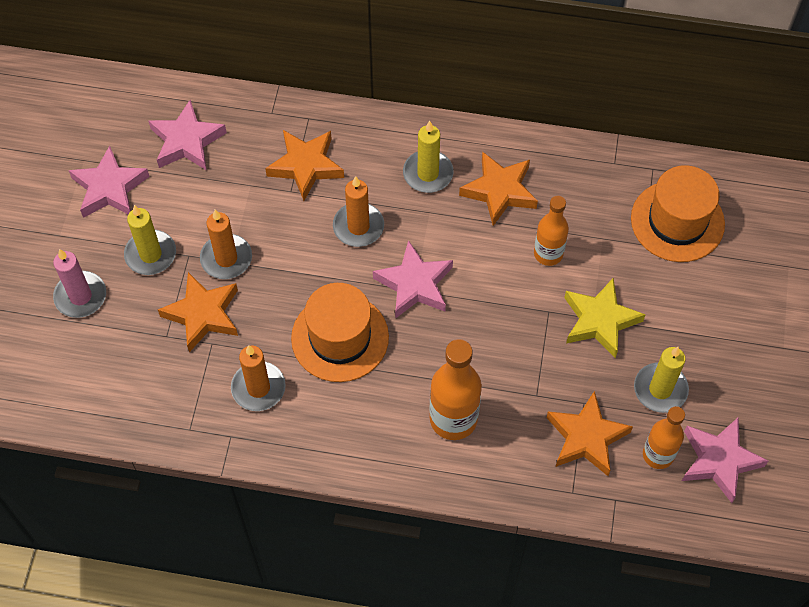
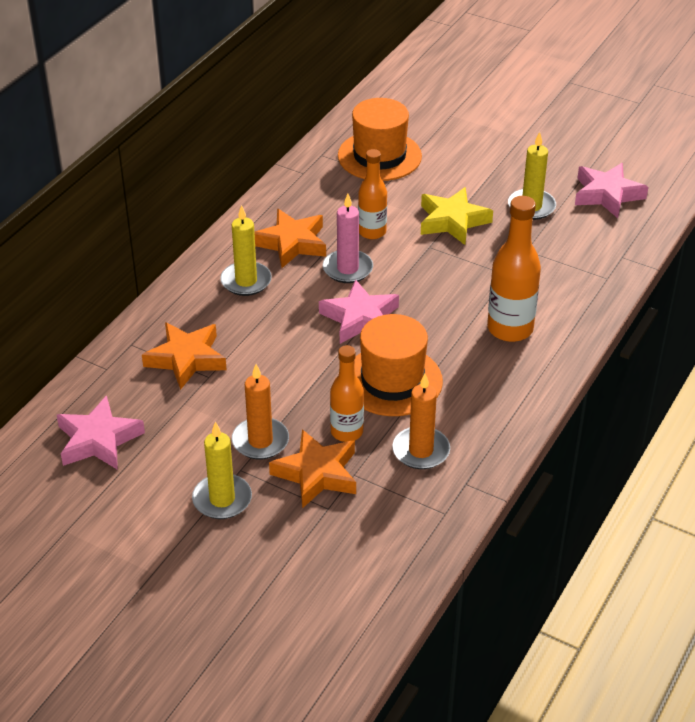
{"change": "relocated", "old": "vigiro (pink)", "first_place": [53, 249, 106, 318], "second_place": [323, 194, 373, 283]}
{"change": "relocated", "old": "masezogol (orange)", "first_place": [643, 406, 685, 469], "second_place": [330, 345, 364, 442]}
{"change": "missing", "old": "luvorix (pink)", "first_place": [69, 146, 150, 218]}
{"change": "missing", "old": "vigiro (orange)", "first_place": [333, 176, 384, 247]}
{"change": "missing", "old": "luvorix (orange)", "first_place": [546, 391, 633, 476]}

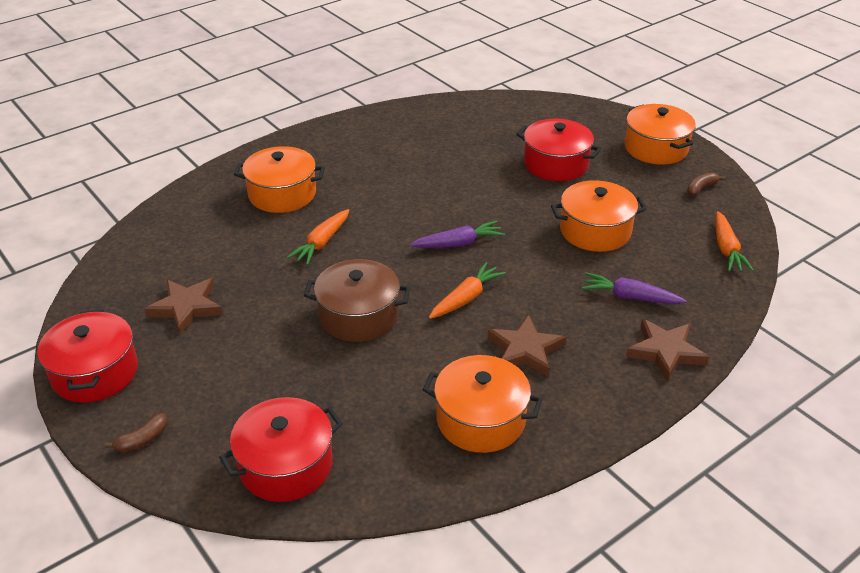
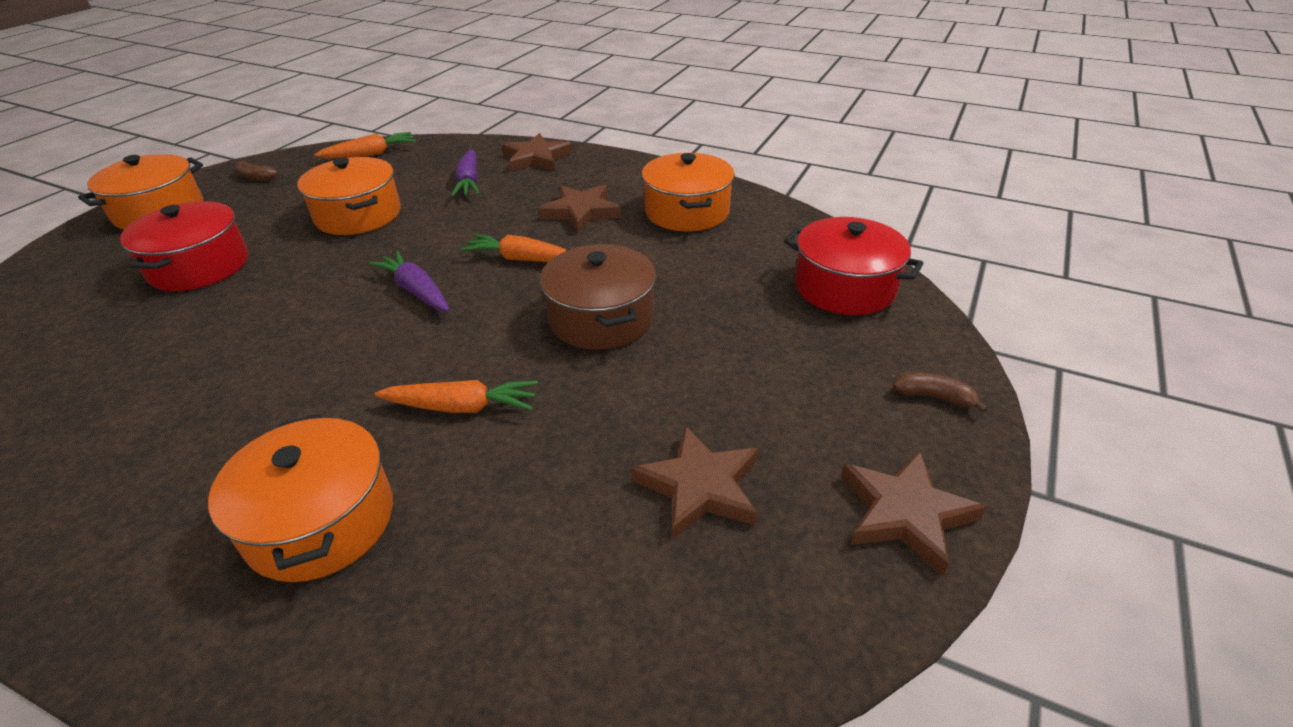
{"change": "exchanged", "old": "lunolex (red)", "new": "luvorix (brown)", "first_place": [37, 309, 138, 403], "second_place": [842, 451, 986, 576]}

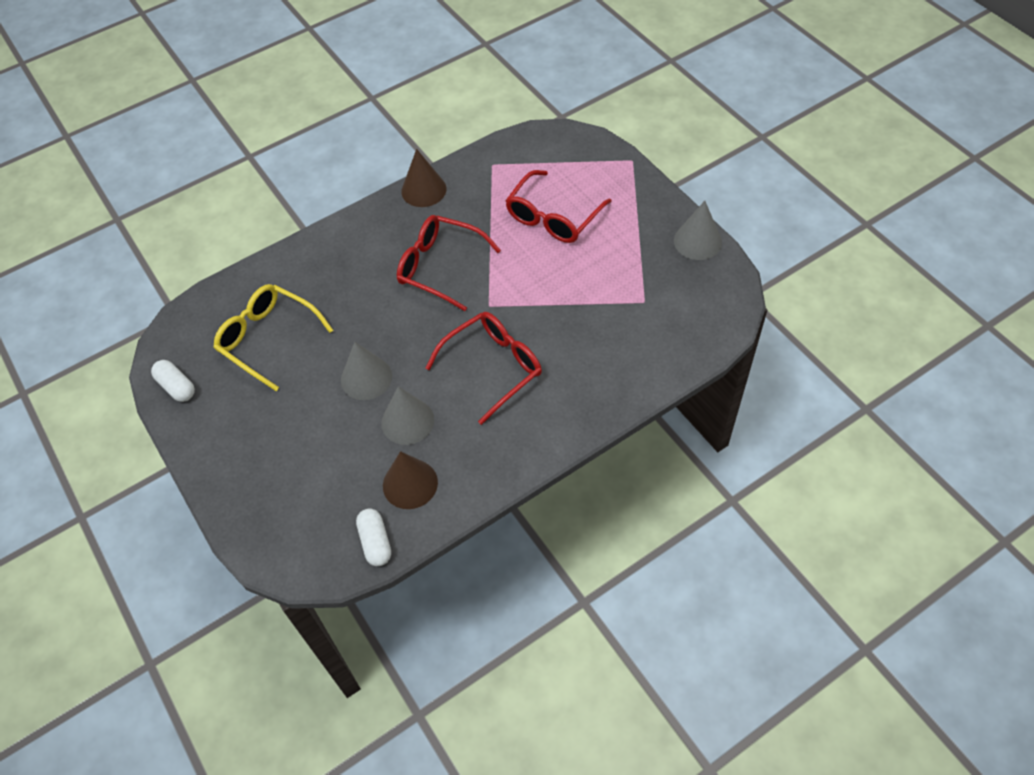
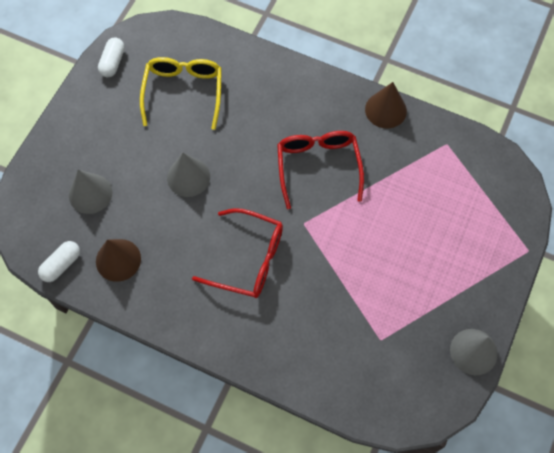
{"change": "relocated", "old": "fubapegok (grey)", "first_place": [381, 387, 434, 445], "second_place": [69, 170, 113, 214]}
{"change": "missing", "old": "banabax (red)", "first_place": [505, 170, 612, 243]}

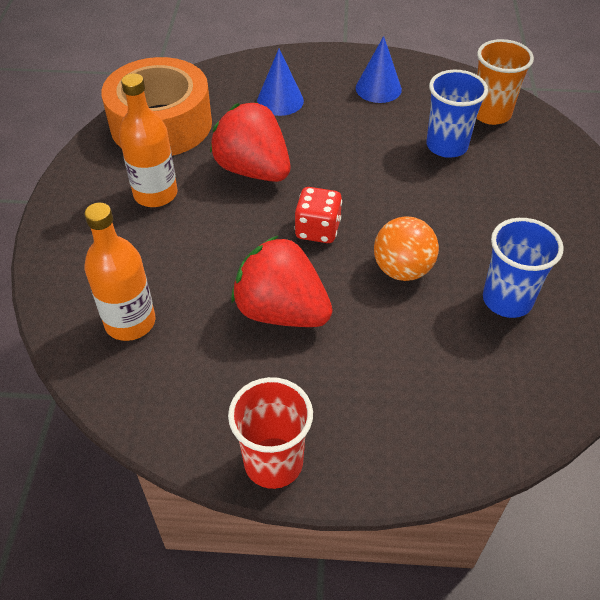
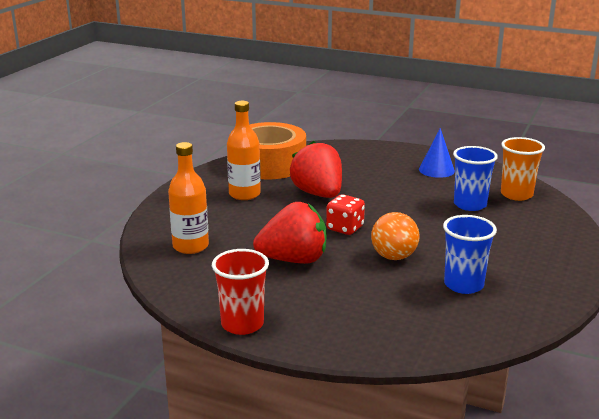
{"change": "spun", "old": "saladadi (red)", "first_place": [231, 235, 333, 327], "second_place": [253, 202, 326, 264], "degrees": 120}
{"change": "missing", "old": "fubapegok (blue)", "first_place": [257, 49, 304, 116]}

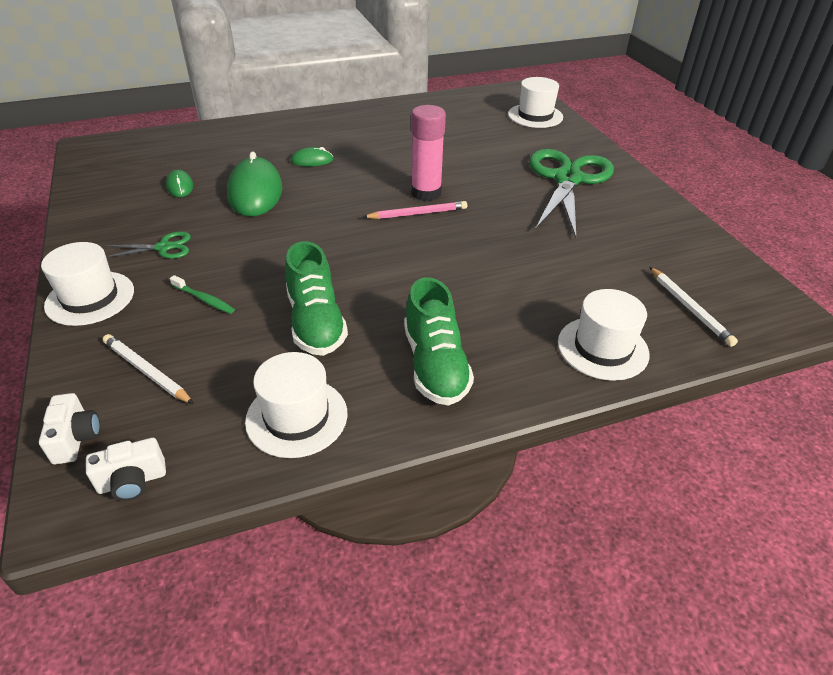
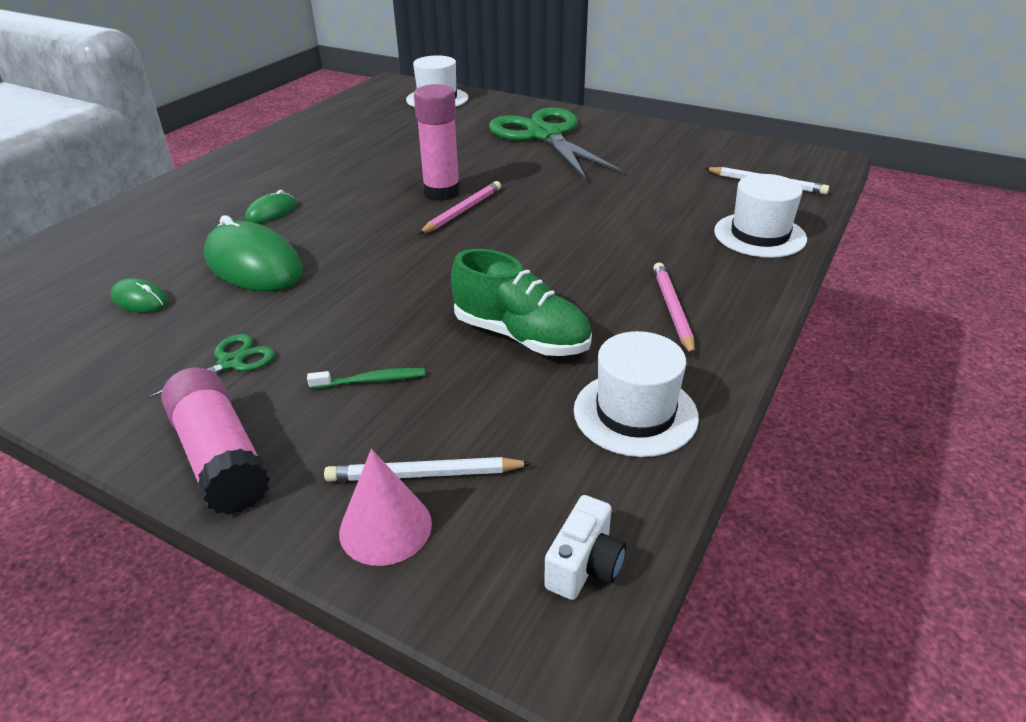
{"change": "exchanged", "old": "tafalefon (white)", "new": "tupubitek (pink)", "first_place": [41, 242, 134, 326], "second_place": [161, 367, 271, 515]}
{"change": "appeared", "new": "fubapegok (pink)", "second_place": [339, 449, 432, 566]}
{"change": "exchanged", "old": "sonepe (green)", "new": "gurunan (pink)", "first_place": [404, 277, 474, 406], "second_place": [653, 263, 695, 356]}
{"change": "missing", "old": "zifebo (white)", "first_place": [39, 393, 100, 464]}

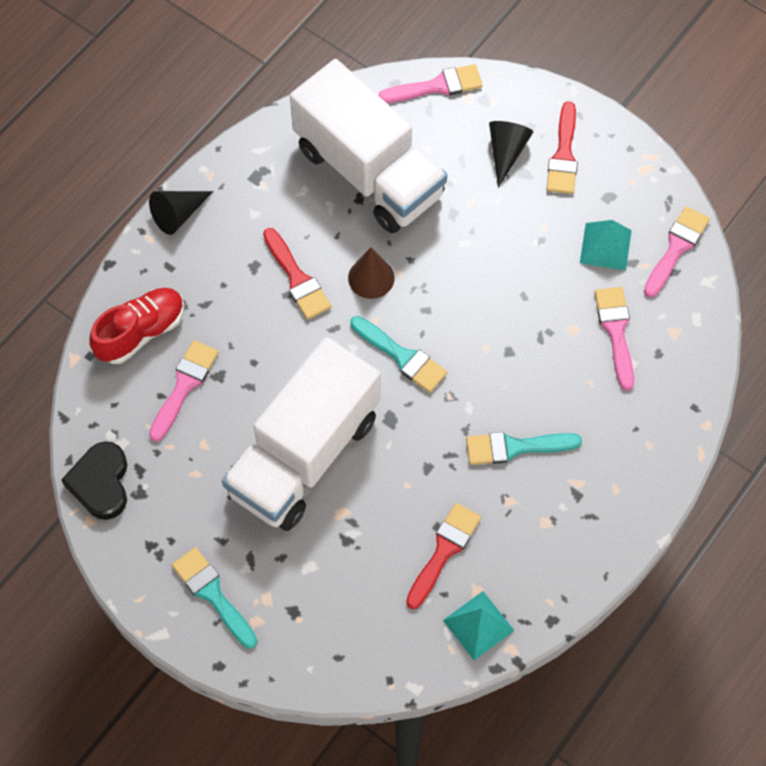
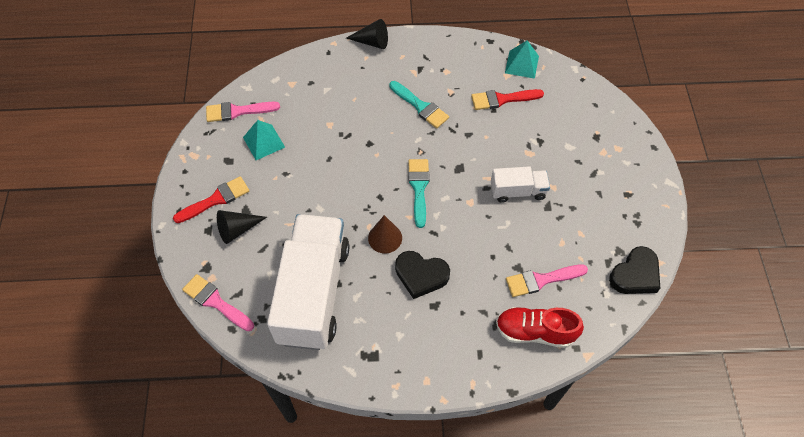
{"change": "relocated", "old": "fubapegok (black)", "first_place": [149, 191, 213, 235], "second_place": [346, 19, 388, 49]}
{"change": "exchanged", "old": "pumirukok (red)", "new": "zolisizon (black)", "first_place": [263, 228, 332, 320], "second_place": [395, 251, 450, 299]}
{"change": "size", "old": "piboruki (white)", "first_place": [222, 337, 380, 531], "second_place": [491, 166, 550, 203], "factor": 0.47}
{"change": "missing", "old": "pumirukok (turquoise)", "first_place": [172, 547, 257, 649]}
{"change": "missing", "old": "pumirukok (pink)", "first_place": [595, 287, 634, 390]}

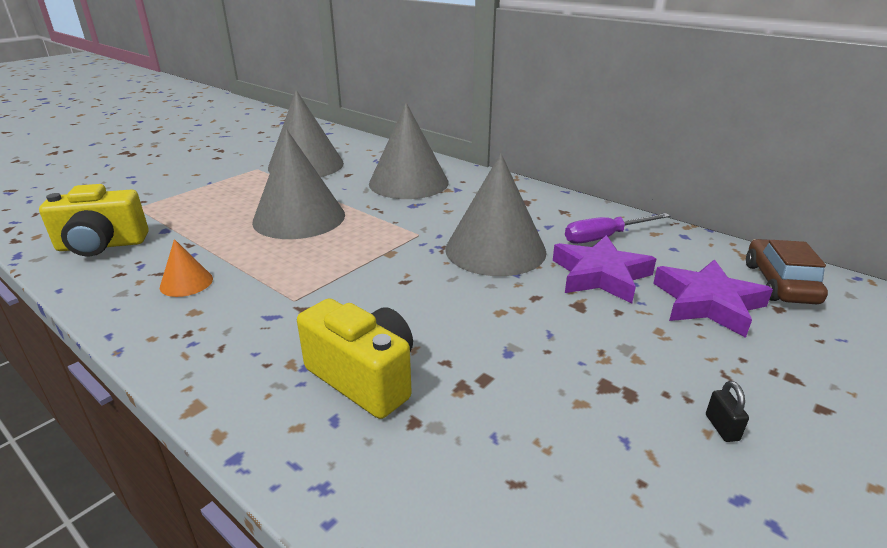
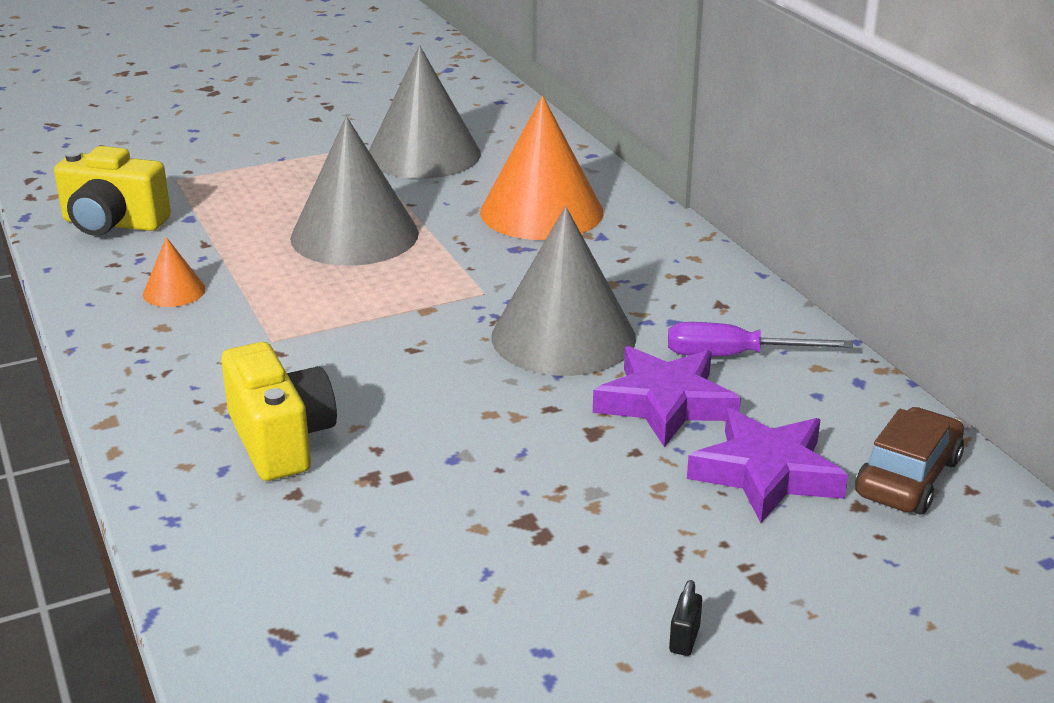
{"change": "colour", "old": "fubapegok (grey)", "new": "fubapegok (orange)", "first_place": [369, 103, 449, 199], "second_place": [480, 96, 604, 240]}
{"change": "relocated", "old": "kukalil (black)", "first_place": [706, 381, 749, 442], "second_place": [669, 580, 702, 656]}

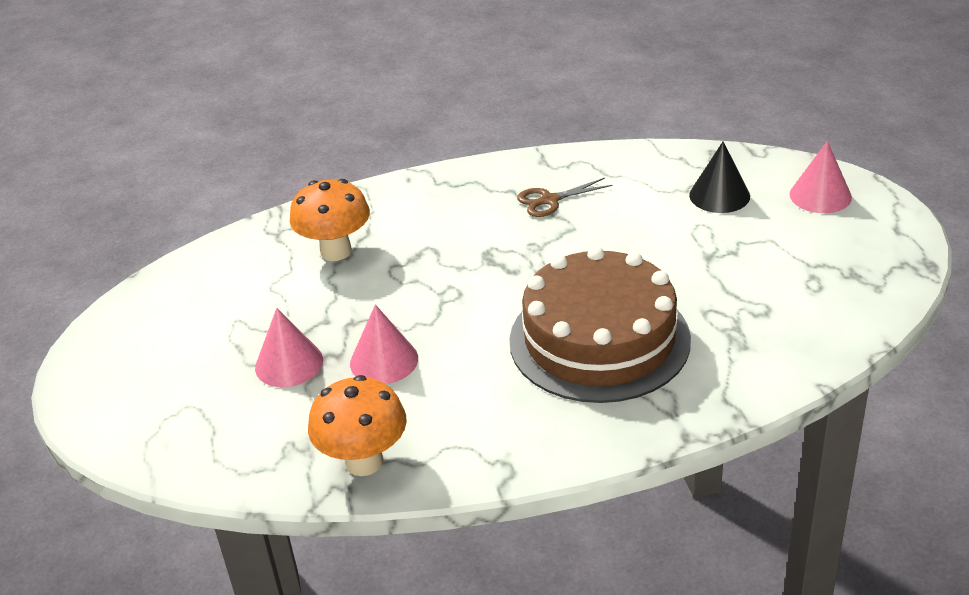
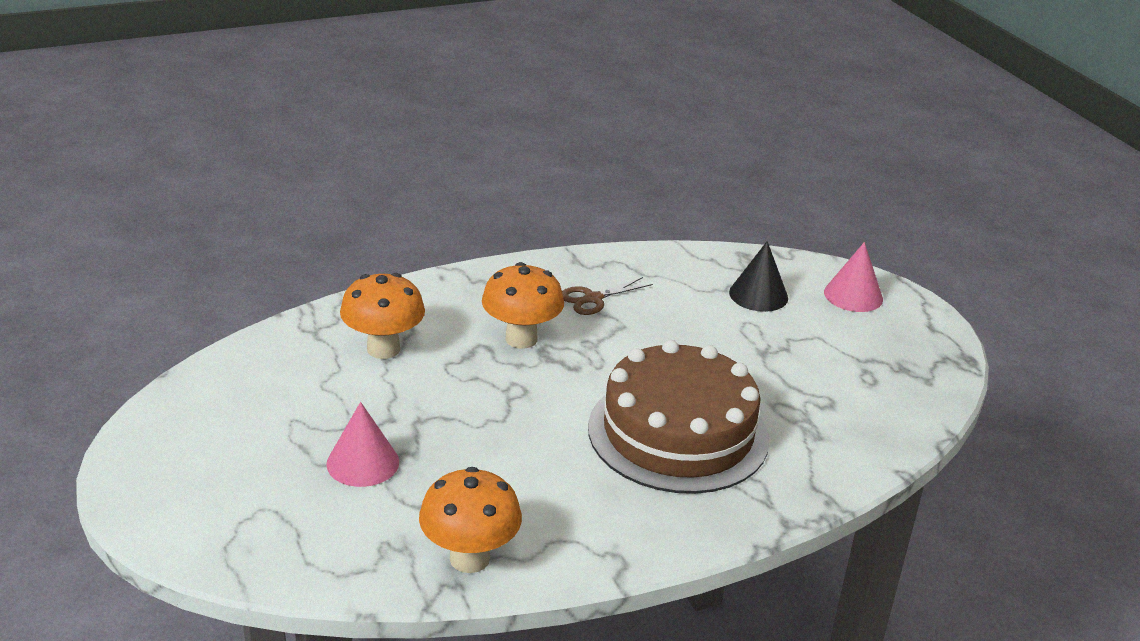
{"change": "appeared", "new": "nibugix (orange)", "second_place": [482, 262, 564, 349]}
{"change": "missing", "old": "fubapegok (pink)", "first_place": [350, 304, 418, 384]}

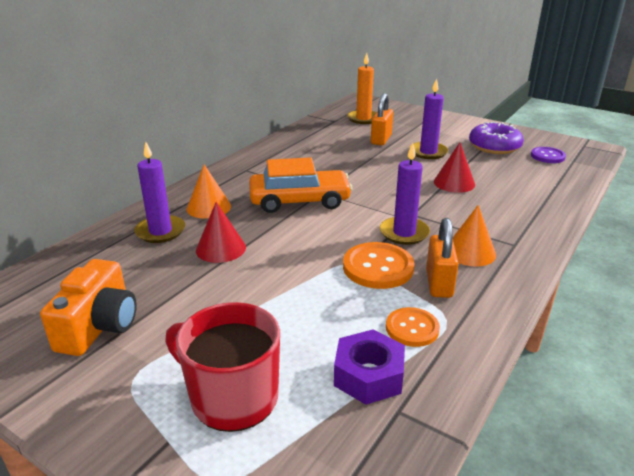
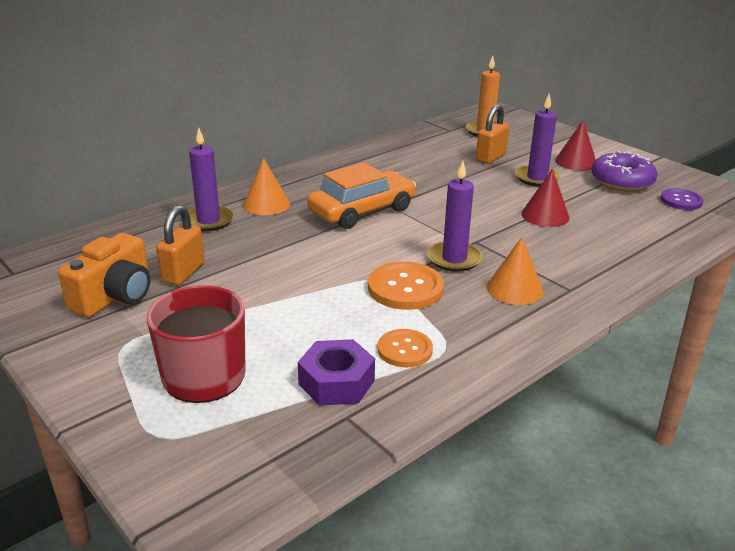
{"change": "relocated", "old": "kukalil (orange)", "first_place": [426, 218, 459, 298], "second_place": [156, 205, 205, 285]}
{"change": "spun", "old": "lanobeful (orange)", "first_place": [249, 158, 353, 213], "second_place": [307, 162, 416, 229], "degrees": -45}
{"change": "relocated", "old": "fubapegok (red)", "first_place": [196, 202, 246, 263], "second_place": [555, 120, 596, 171]}

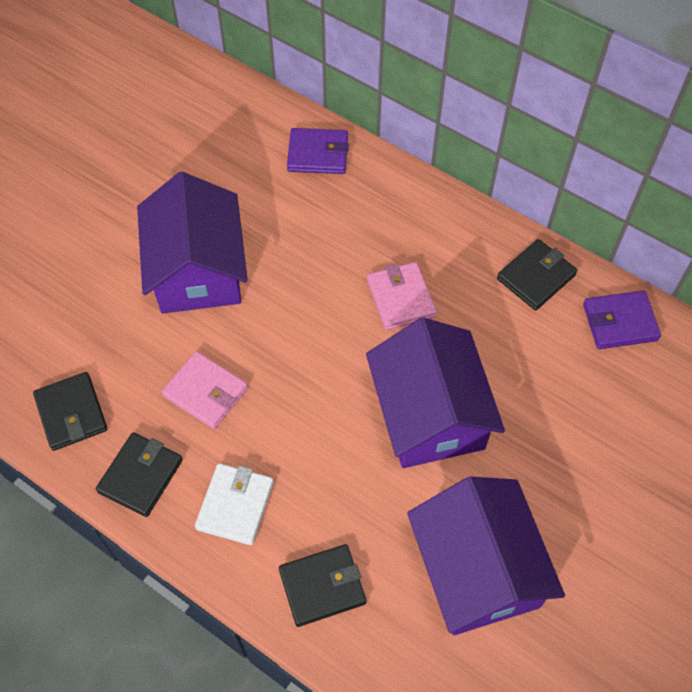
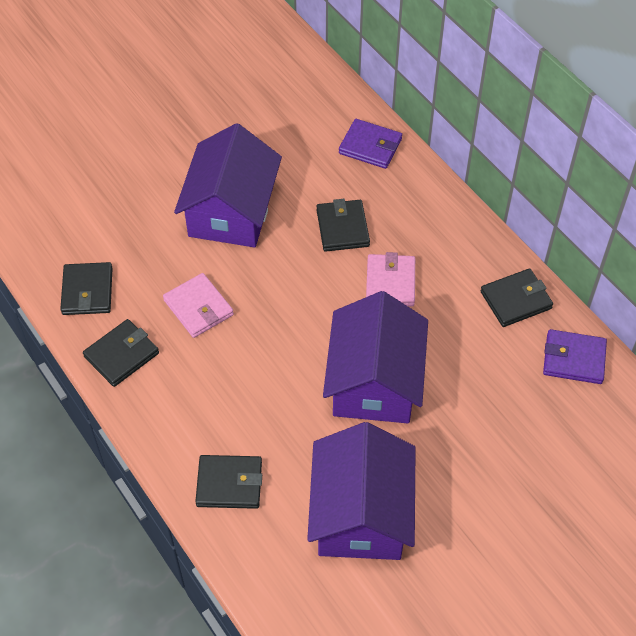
{"change": "appeared", "new": "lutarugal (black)", "second_place": [316, 199, 370, 252]}
{"change": "missing", "old": "lutarugal (white)", "first_place": [195, 463, 274, 545]}

